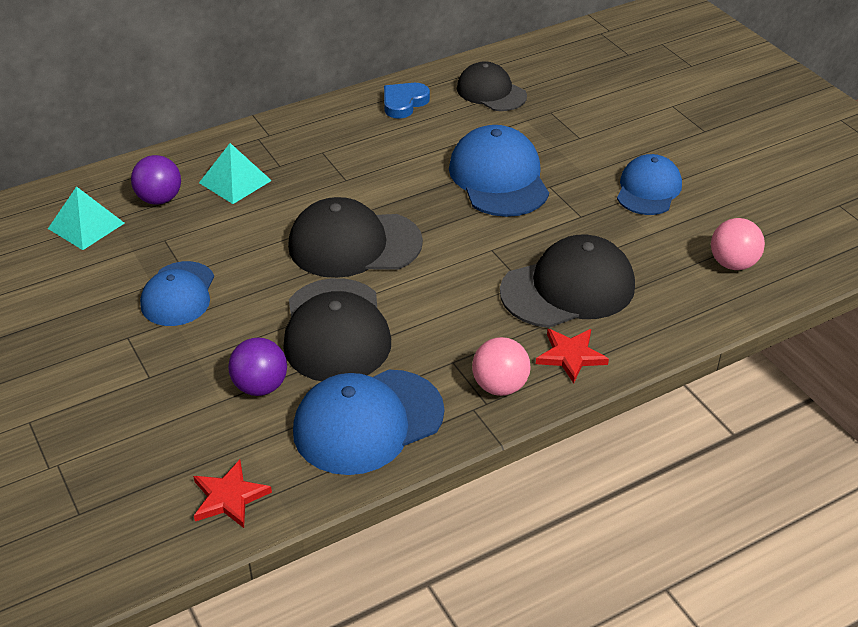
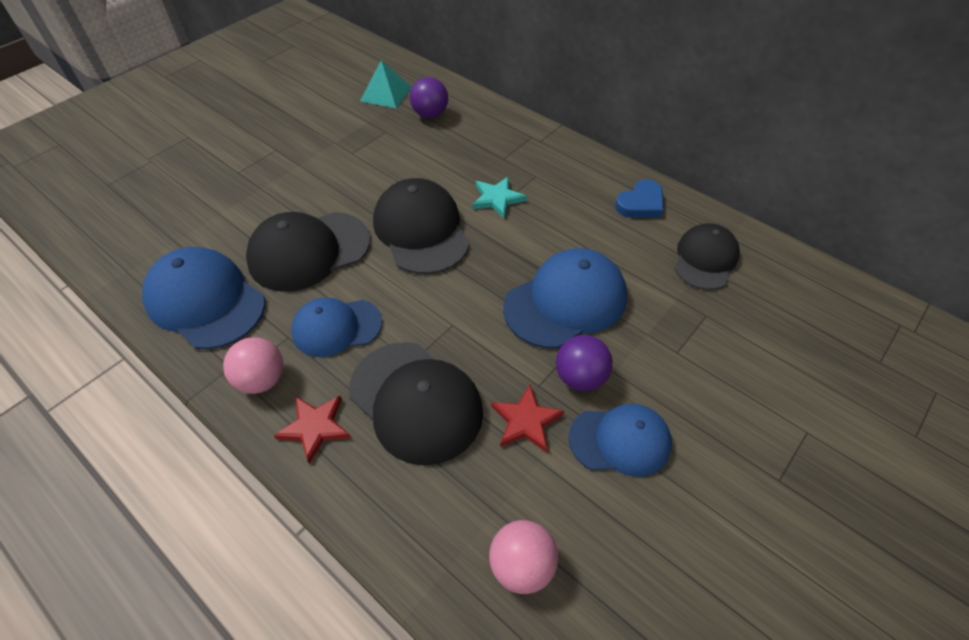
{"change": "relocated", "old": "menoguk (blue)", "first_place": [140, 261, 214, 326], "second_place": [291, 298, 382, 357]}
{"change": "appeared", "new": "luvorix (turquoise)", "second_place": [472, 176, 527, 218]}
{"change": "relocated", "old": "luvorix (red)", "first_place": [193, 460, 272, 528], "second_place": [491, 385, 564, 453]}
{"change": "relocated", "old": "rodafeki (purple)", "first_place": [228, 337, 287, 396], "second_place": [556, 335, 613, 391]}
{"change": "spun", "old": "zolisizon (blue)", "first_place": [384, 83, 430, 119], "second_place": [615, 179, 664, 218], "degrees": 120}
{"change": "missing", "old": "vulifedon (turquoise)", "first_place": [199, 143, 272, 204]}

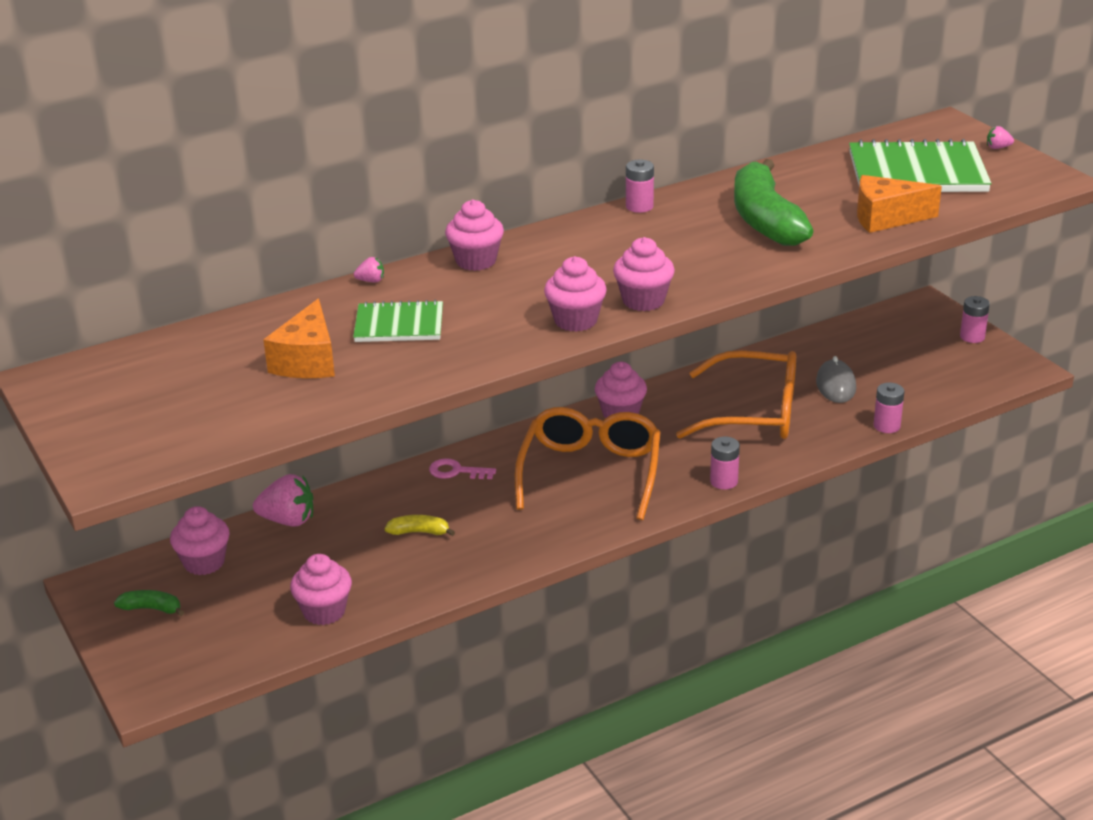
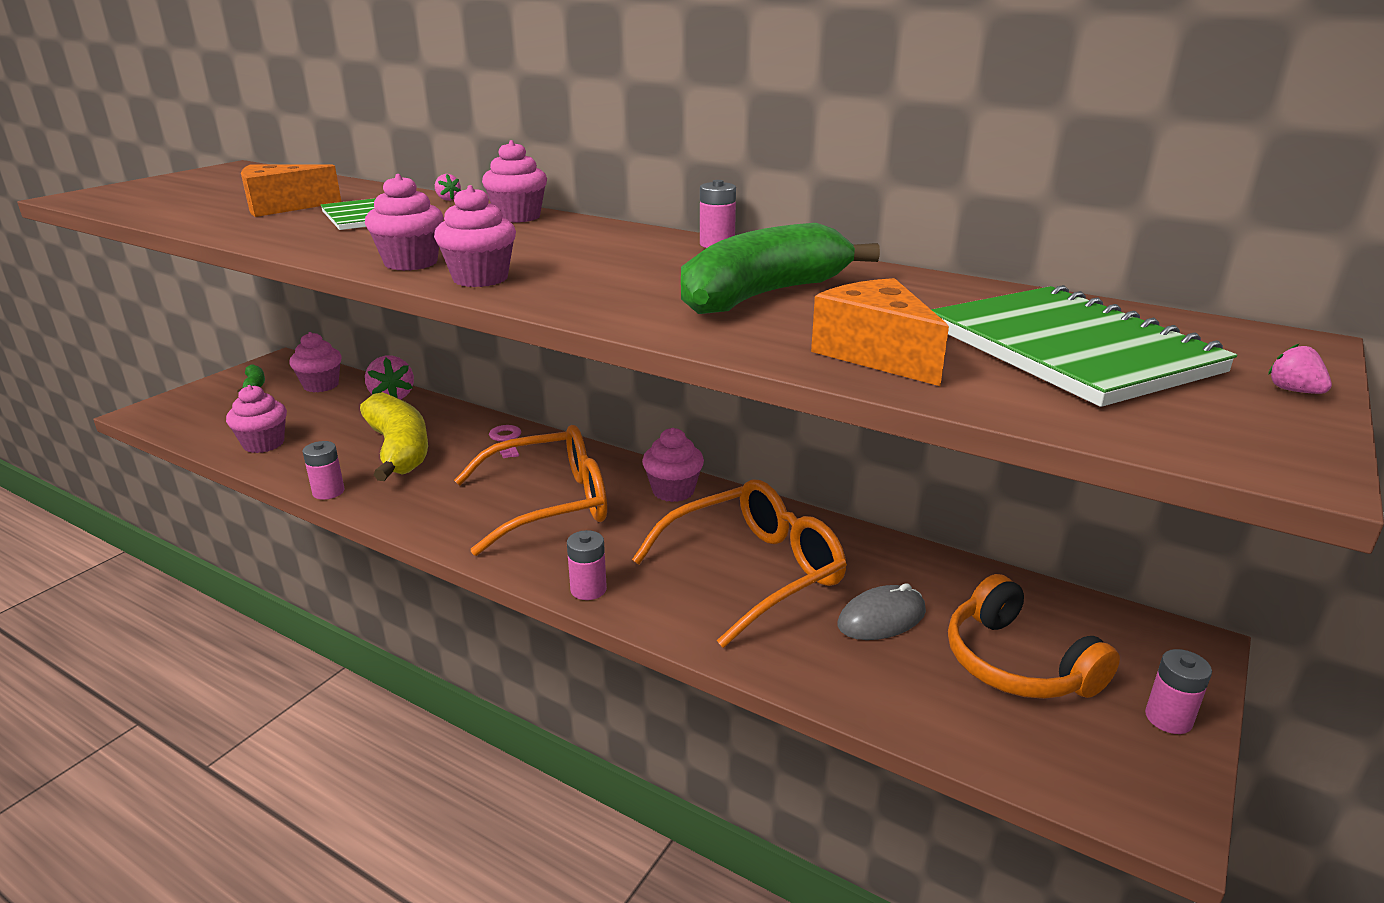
{"change": "relocated", "old": "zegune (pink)", "first_place": [874, 383, 905, 433], "second_place": [302, 441, 345, 500]}
{"change": "size", "old": "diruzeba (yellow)", "first_place": [385, 515, 455, 536], "second_place": [360, 392, 428, 481], "factor": 2.37}
{"change": "spun", "old": "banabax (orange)", "first_place": [676, 350, 796, 439], "second_place": [632, 480, 847, 648], "degrees": -105}
{"change": "appeared", "new": "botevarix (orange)", "second_place": [948, 574, 1120, 699]}

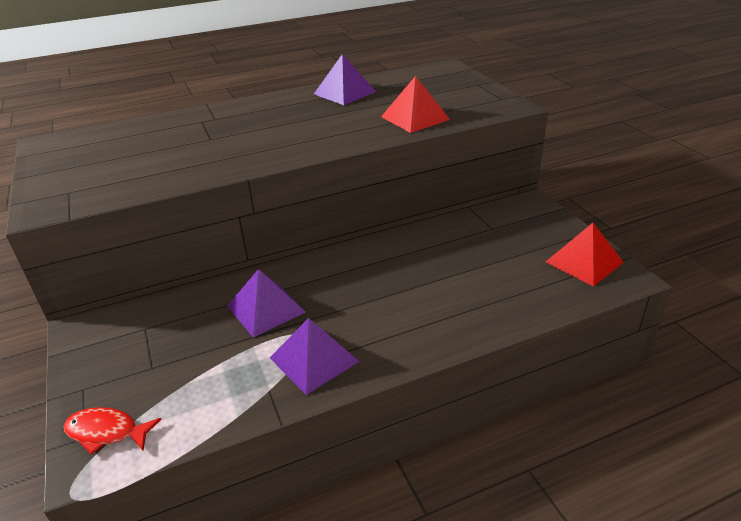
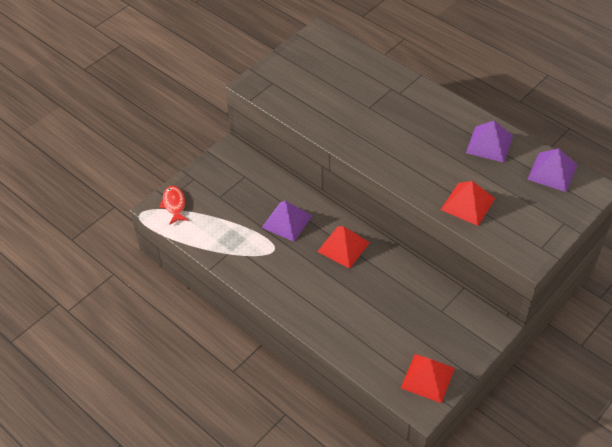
{"change": "appeared", "new": "vulifedon (red)", "second_place": [317, 226, 370, 269]}
{"change": "relocated", "old": "vulifedon (purple)", "first_place": [270, 318, 360, 395], "second_place": [527, 148, 577, 192]}

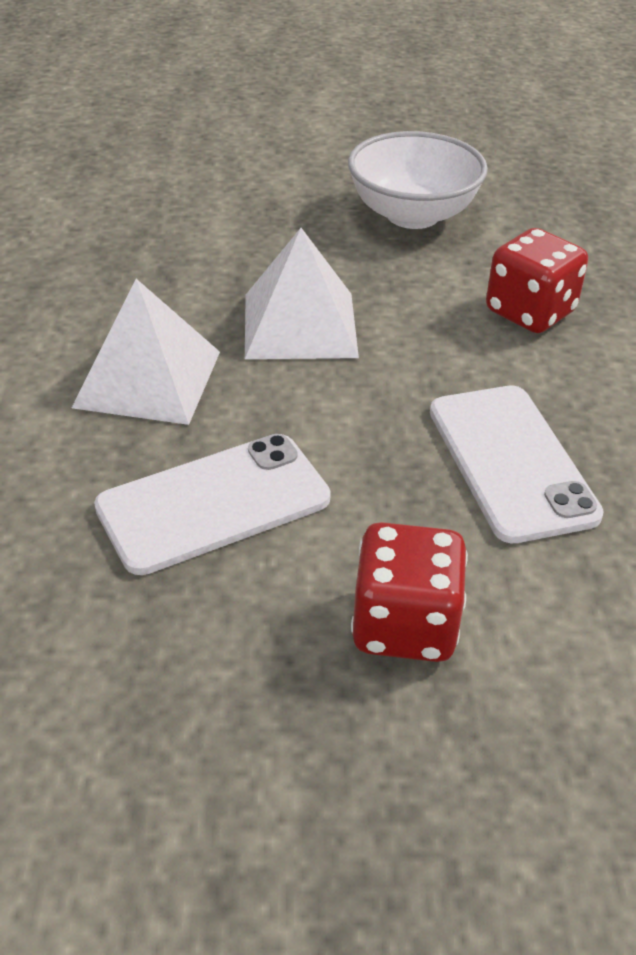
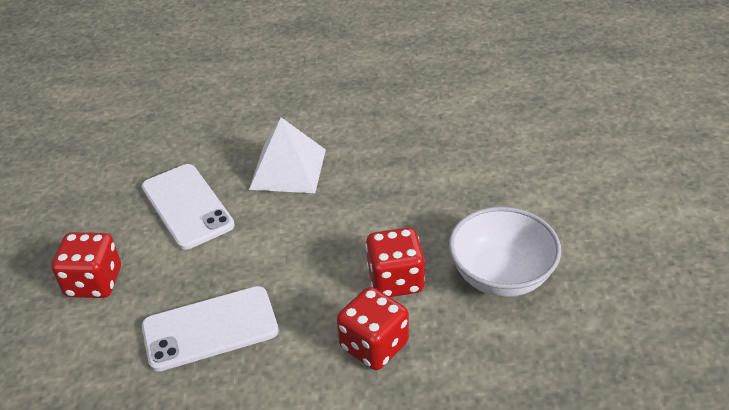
{"change": "appeared", "new": "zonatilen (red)", "second_place": [365, 227, 425, 297]}
{"change": "missing", "old": "vulifedon (white)", "first_place": [245, 228, 359, 359]}

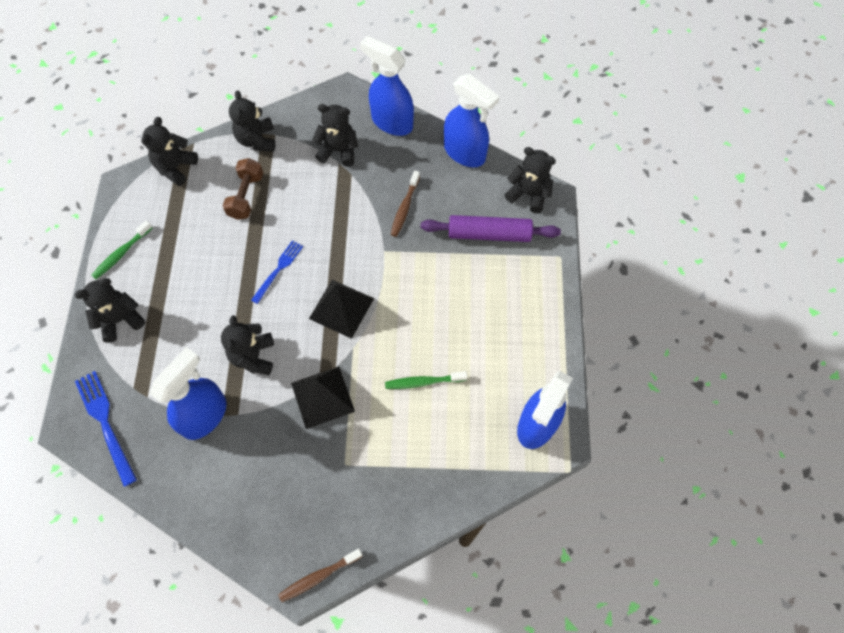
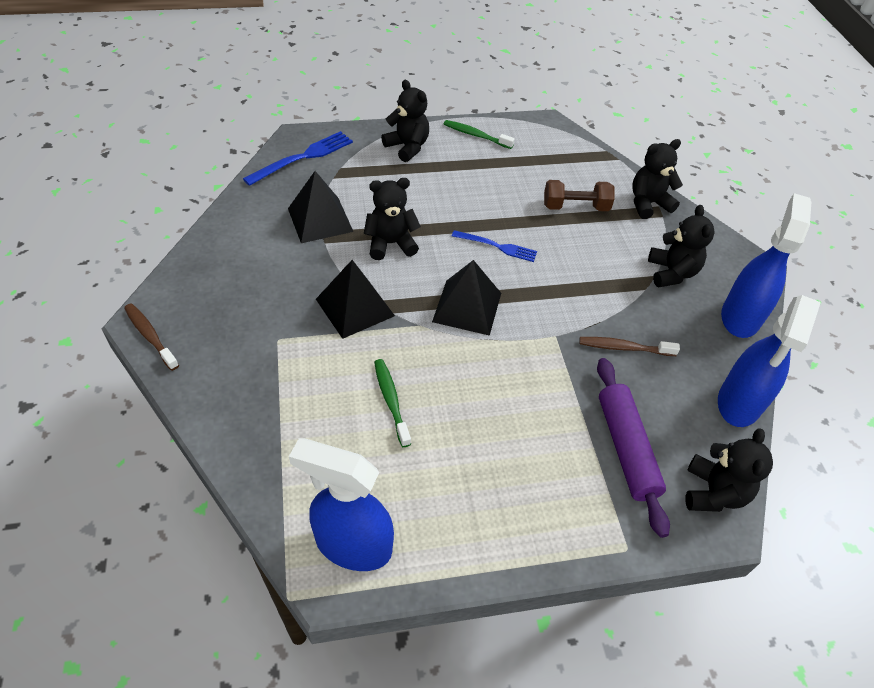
{"change": "exchanged", "old": "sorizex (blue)", "new": "vulifedon (black)", "first_place": [150, 347, 227, 440], "second_place": [288, 171, 354, 243]}
{"change": "missing", "old": "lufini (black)", "first_place": [141, 117, 198, 186]}

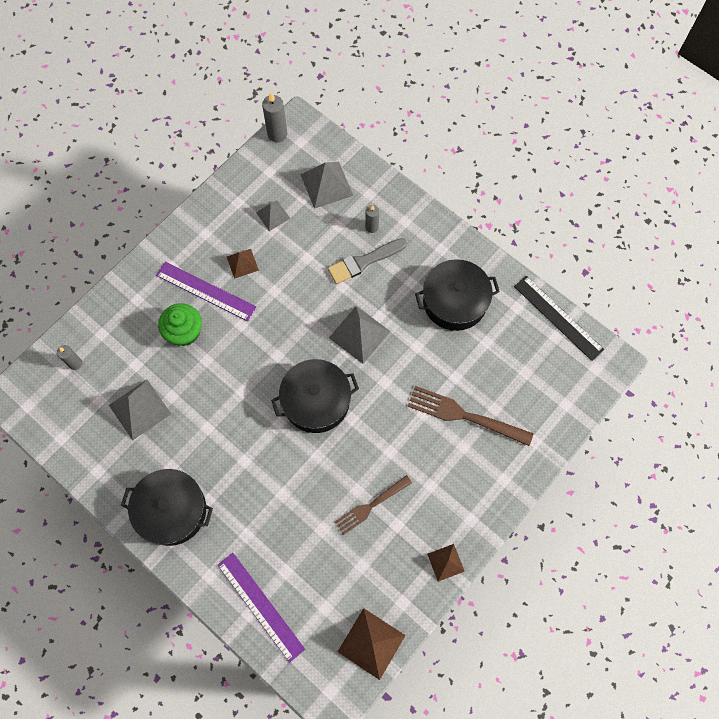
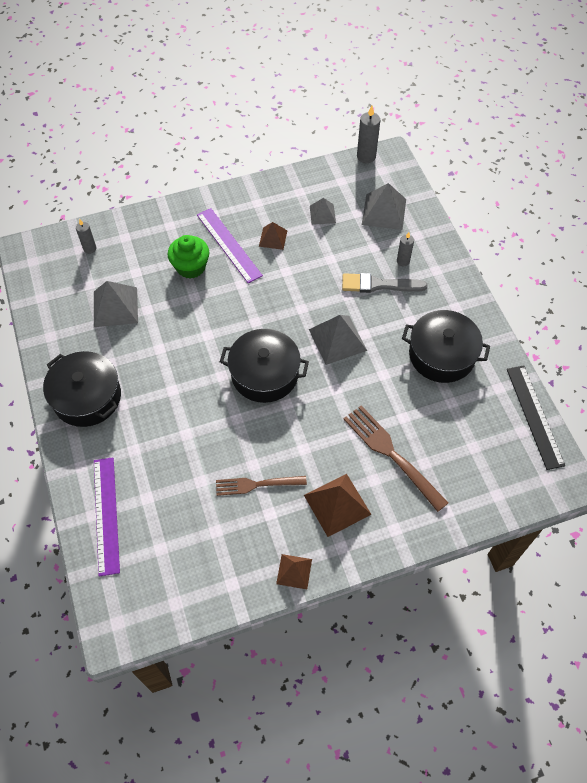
{"change": "relocated", "old": "vulifedon (brown)", "first_place": [338, 608, 406, 680], "second_place": [304, 474, 372, 537]}

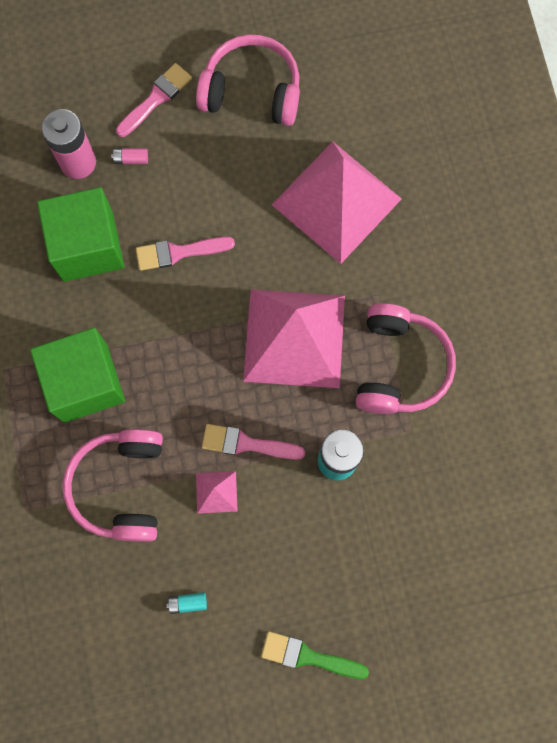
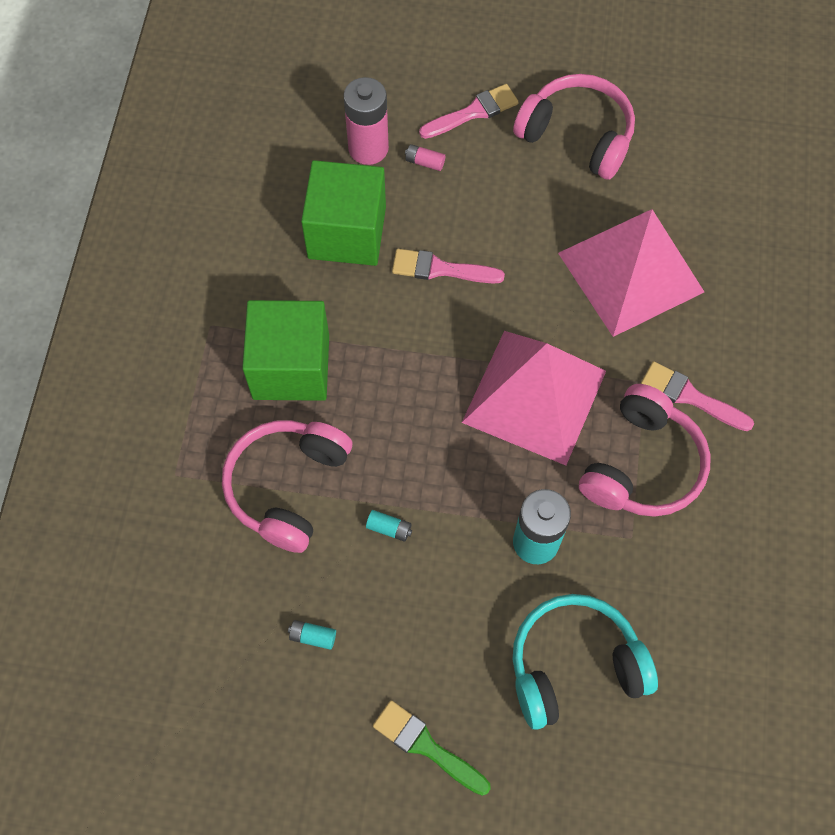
{"change": "exchanged", "old": "vulifedon (pink)", "new": "zegune (turquoise)", "first_place": [196, 471, 238, 514], "second_place": [366, 510, 412, 542]}
{"change": "appeared", "new": "botevarix (turquoise)", "second_place": [512, 594, 658, 730]}
{"change": "relocated", "old": "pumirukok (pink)", "first_place": [202, 424, 305, 460], "second_place": [641, 361, 754, 431]}

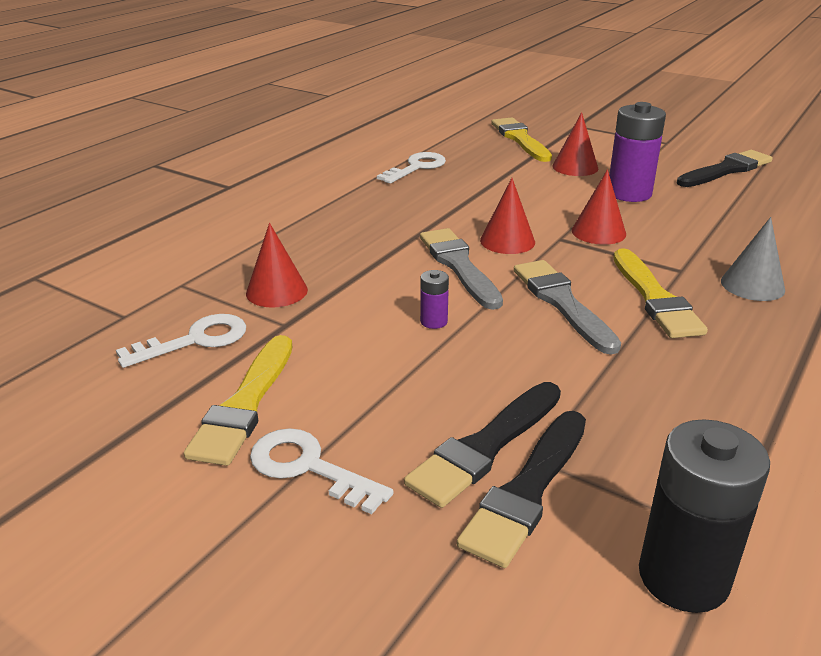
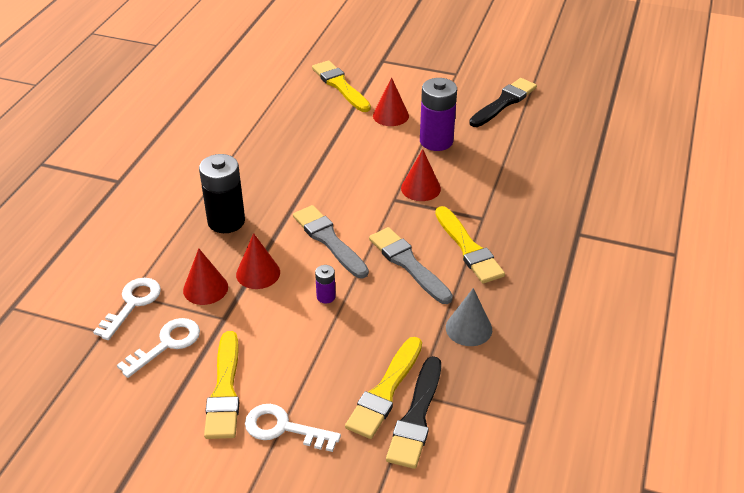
{"change": "relocated", "old": "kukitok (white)", "first_place": [377, 152, 446, 184], "second_place": [93, 278, 161, 340]}
{"change": "relocated", "old": "zegune (black)", "first_place": [639, 419, 770, 613], "second_place": [199, 154, 245, 233]}
{"change": "relocated", "old": "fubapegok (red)", "first_place": [480, 178, 535, 254], "second_place": [236, 233, 280, 289]}
{"change": "colour", "old": "pumirukok (black)", "new": "pumirukok (yellow)", "first_place": [404, 382, 561, 508], "second_place": [345, 337, 422, 439]}
{"change": "relocated", "old": "fubapegok (grey)", "first_place": [721, 217, 785, 301], "second_place": [446, 288, 492, 346]}

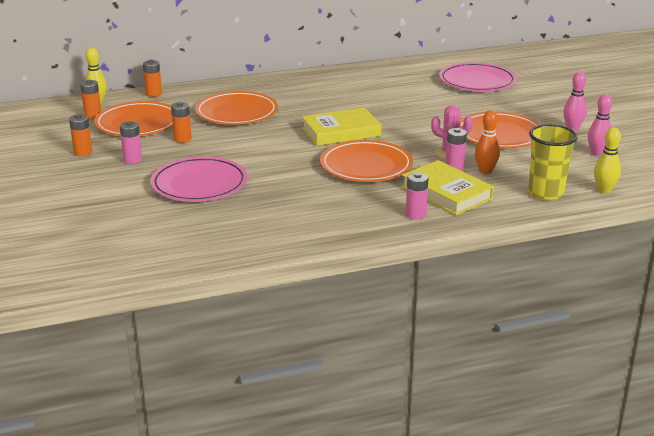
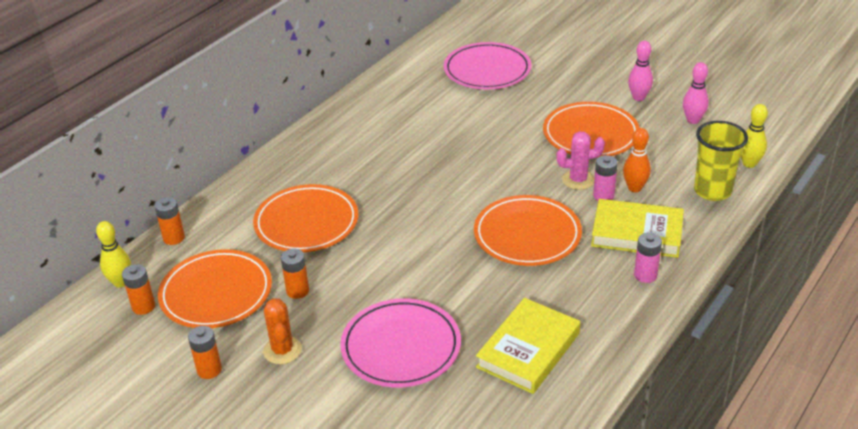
{"change": "exchanged", "old": "zegune (pink)", "new": "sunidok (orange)", "first_place": [120, 121, 142, 164], "second_place": [263, 298, 302, 364]}
{"change": "relocated", "old": "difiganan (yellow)", "first_place": [302, 108, 381, 146], "second_place": [476, 298, 580, 394]}

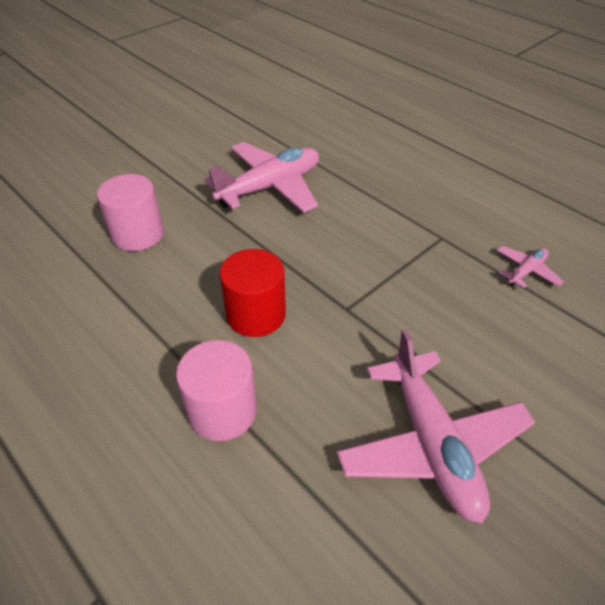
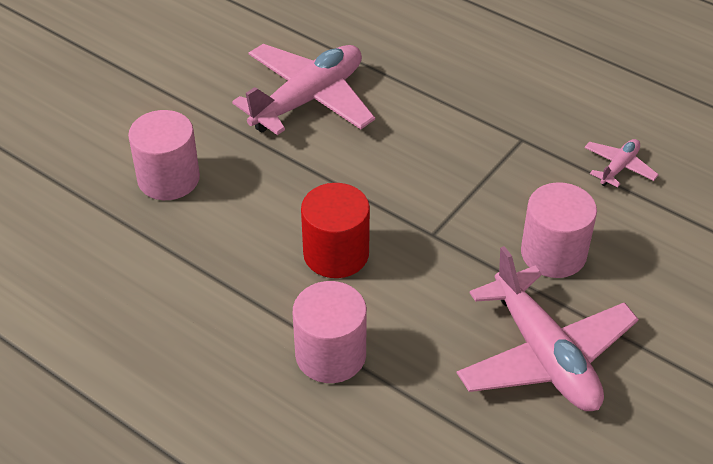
{"change": "appeared", "new": "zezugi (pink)", "second_place": [521, 182, 597, 278]}

